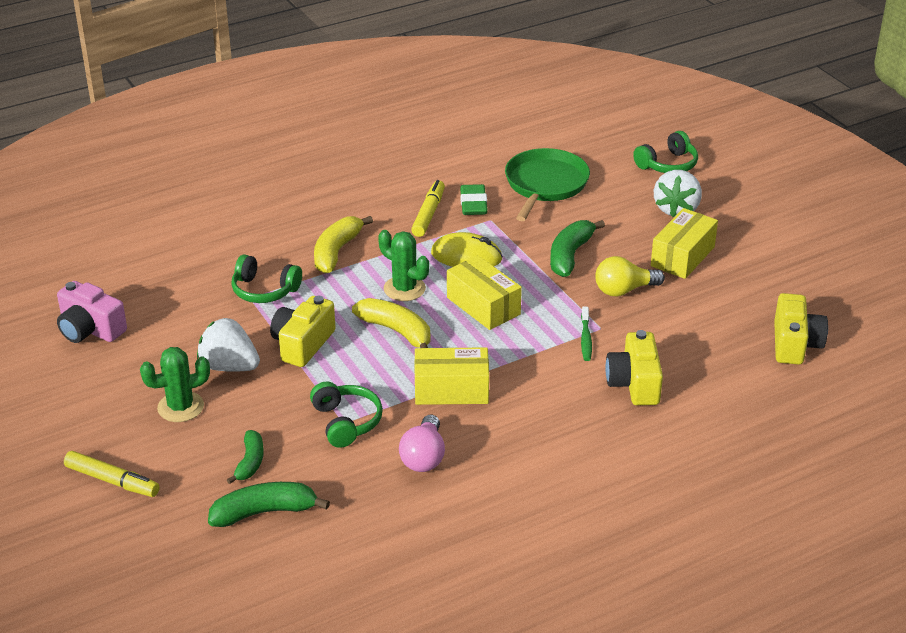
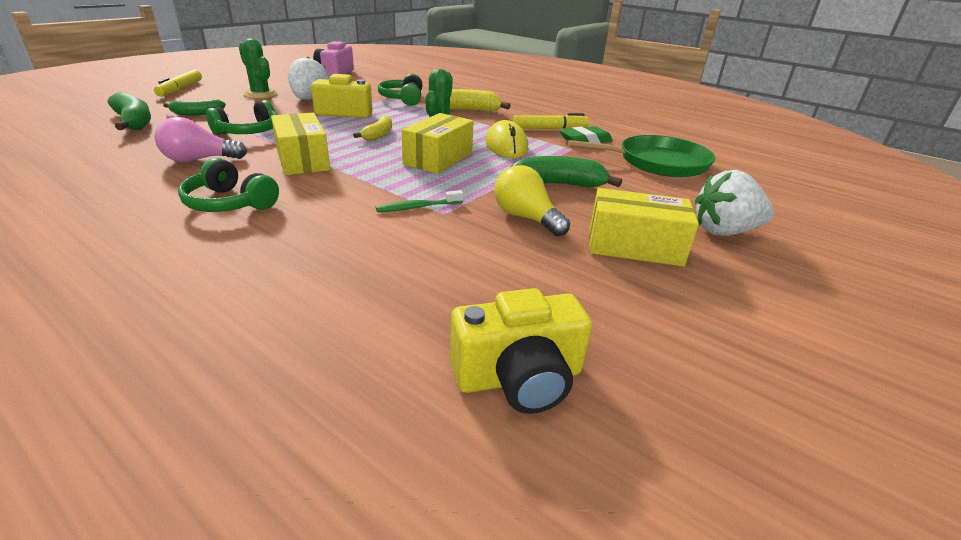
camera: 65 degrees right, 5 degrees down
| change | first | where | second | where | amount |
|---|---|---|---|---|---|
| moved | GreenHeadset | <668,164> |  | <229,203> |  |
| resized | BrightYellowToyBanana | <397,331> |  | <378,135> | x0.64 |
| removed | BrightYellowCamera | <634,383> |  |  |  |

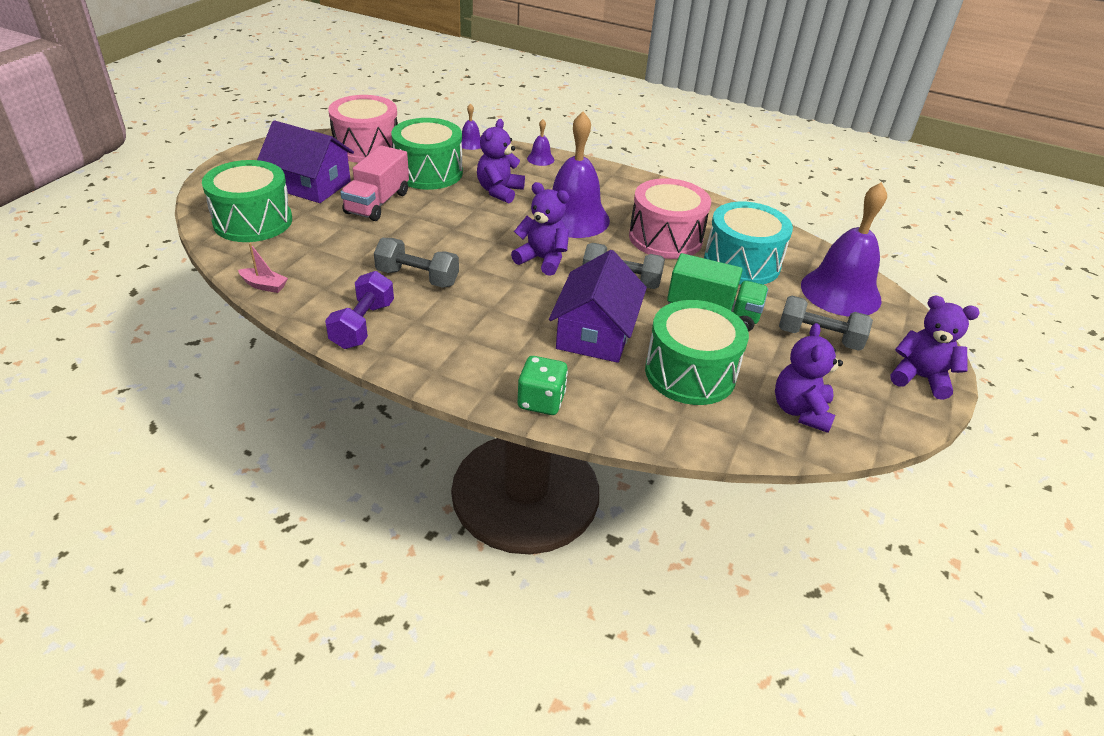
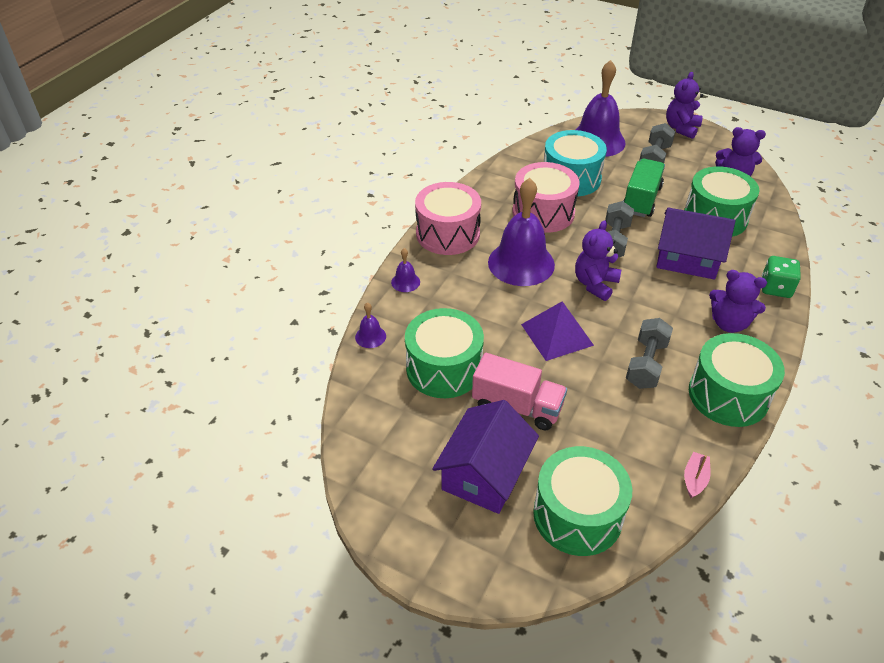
camera: 85 degrees left, 5 degrees up
| change | first | where | second | where | amount |
|---|---|---|---|---|---|
| moved | RosyToyDrum | <366,147> |  | <448,234> |  |
| added |  |  | VioletPyramidShape | <557,334> |  |
| replaced | VioletFreeWeight | <363,325> | GreenToyDrum | <728,395> |  |
| moved | VioletStuffedBear | <499,191> |  | <729,323> |  |

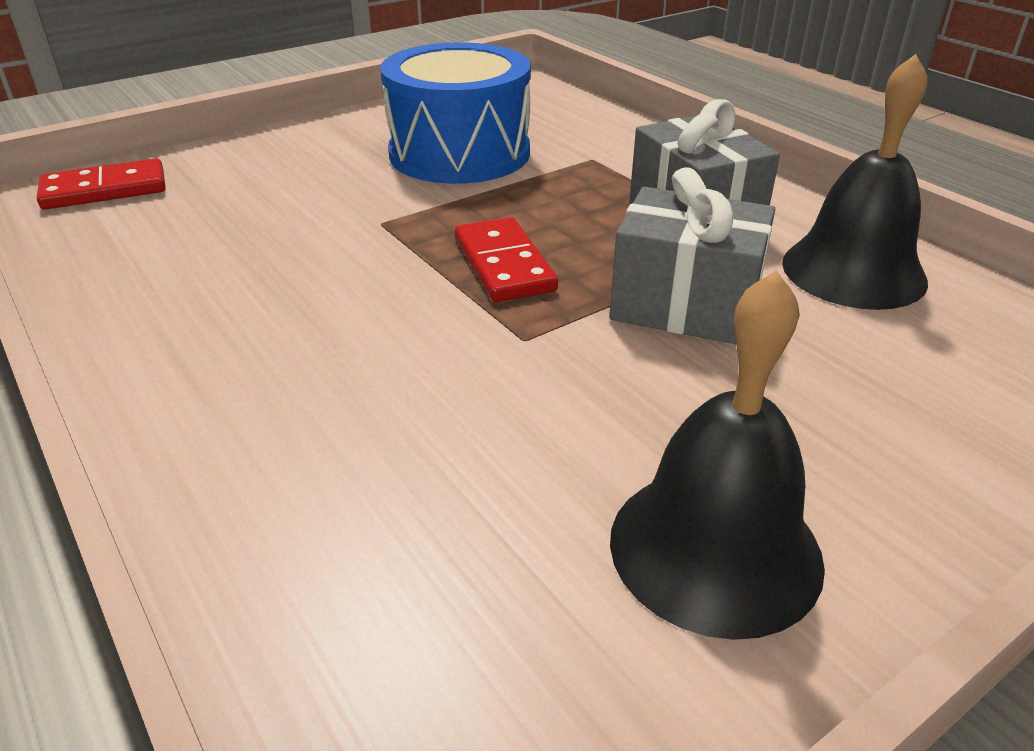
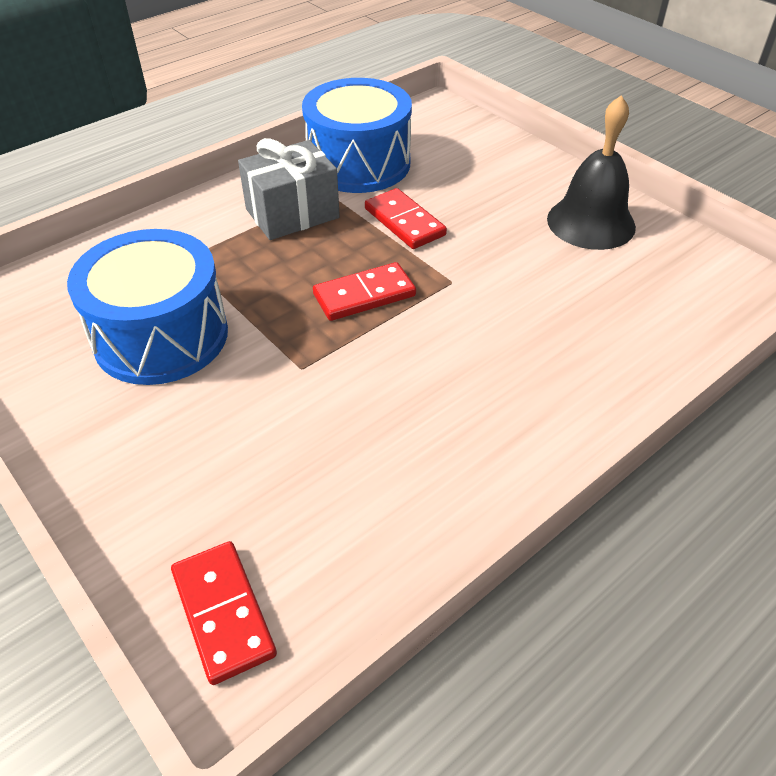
camera: 95 degrees left, 10 degrees up
| change | first | where | second | where | amount |
|---|---|---|---|---|---|
| replaced | BlackSchoolBell | <853,271> | CobaltToyDrum | <358,163> |  |
| replaced | GreyGift | <685,305> | CrimsonDomino | <404,222> |  |

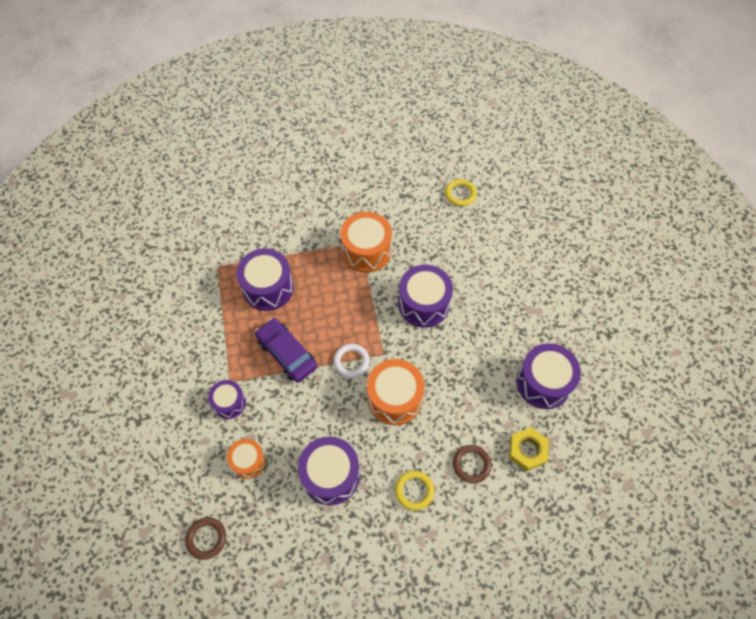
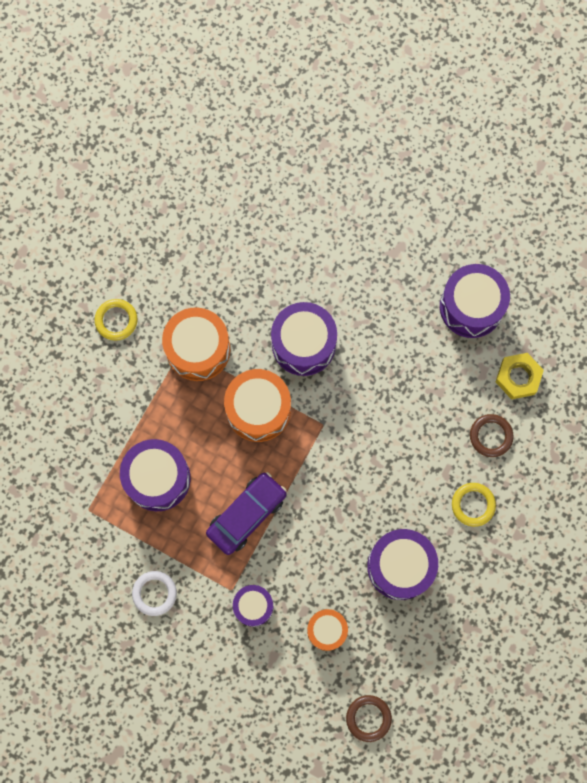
camera: 50 degrees left, 15 degrees up
| change | first | where | second | where | amount |
|---|---|---|---|---|---|
| moved | BrightYellowRing | <460,194> |  | <116,320> |  |
| moved | SnowWhiteRing | <351,361> |  | <154,593> |  |
| turned | VioletAutomobile | <287,353> |  | <247,514> | 135 degrees clockwise |
| moved | BrightOrangeToyDrum | <394,398> |  | <258,410> |  |

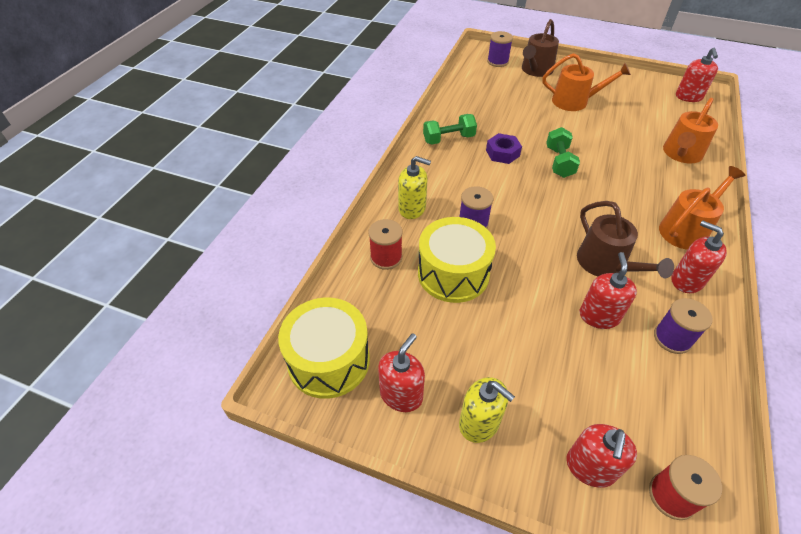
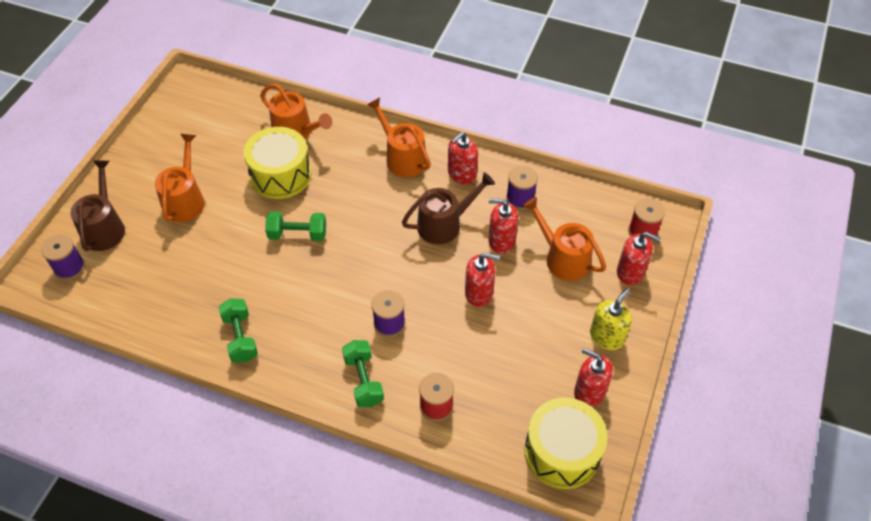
camera: 90 degrees left, 5 degrees up
| change | first | where | second | where | amount |
|---|---|---|---|---|---|
| turned | DarkBrownSprinklingCan | <535,70> |  | <104,228> | 120 degrees counterclockwise |
| moved | BrightYellowToyDrum | <453,273> |  | <280,175> |  |
| replaced | BrightYellowSoapPump | <412,208> | GreenFreeWeight | <363,380> |  |
| moved | CrimsonSoapPump | <688,97> |  | <479,293> |  |
| added |  |  | BrightOrangeSprinklingCan | <563,258> |  |
| removed | VioletHexNut | <502,153> |  |  |  |

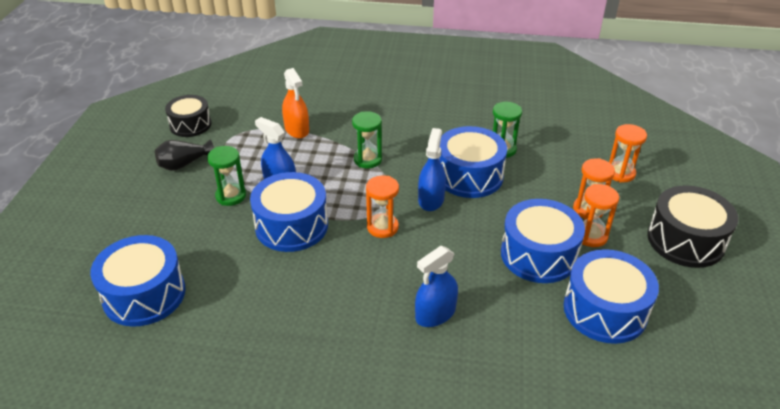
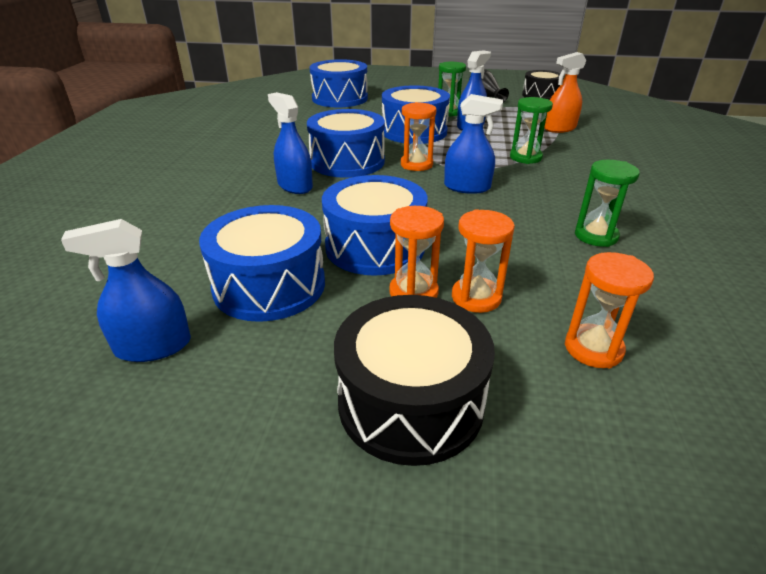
camera: 90 degrees right, 5 degrees down
| change | first | where | second | where | amount |
|---|---|---|---|---|---|
| added |  |  | CobaltSprayBottle | <153,346> |  |
| moved | CobaltToyDrum | <469,176> |  | <347,161> |  |

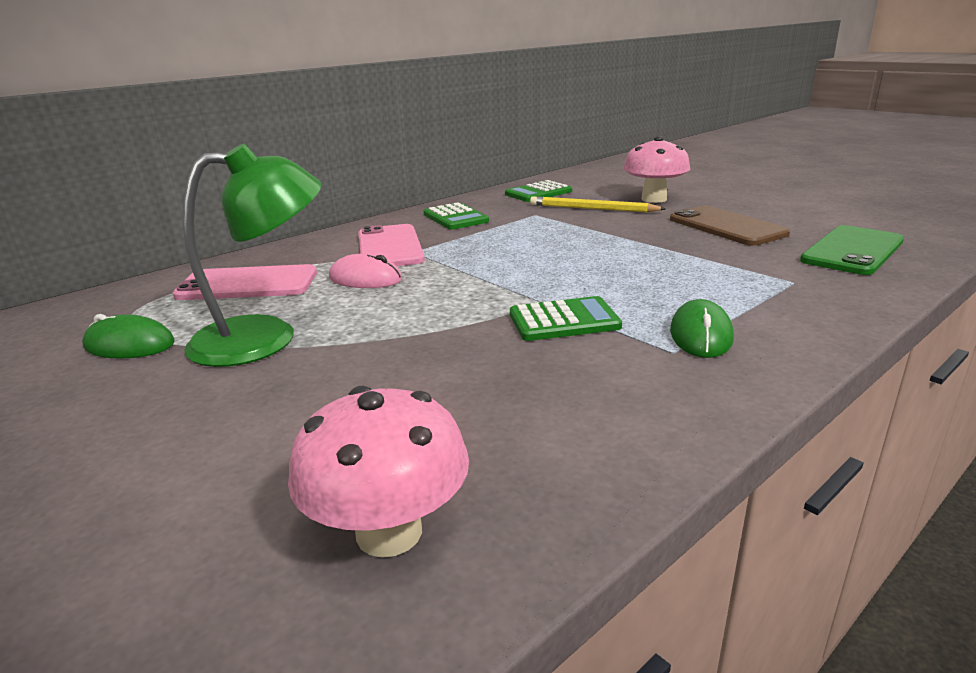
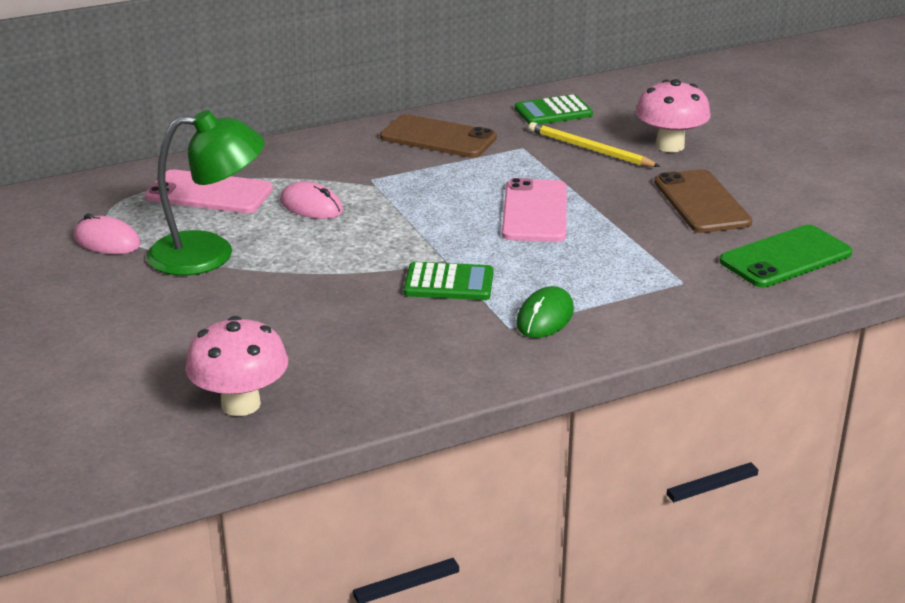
camera: 15 degrees right, 5 degrees up
| change | first | where | second | where | amount |
|---|---|---|---|---|---|
| recoloured | GreenComputerMouse | <129,345> | RosyComputerMouse | <107,241> |  |
| replaced | GreenCalculator | <455,218> | DarkBrownPhone | <438,137> |  |
| moved | RosyPhone | <389,247> |  | <534,211> |  |

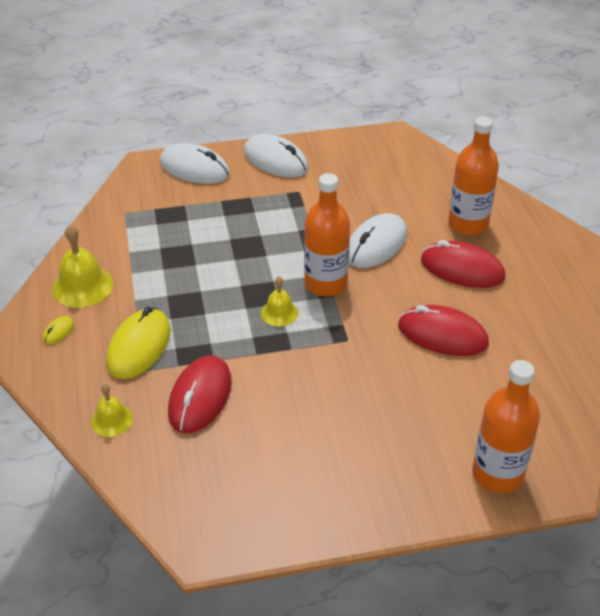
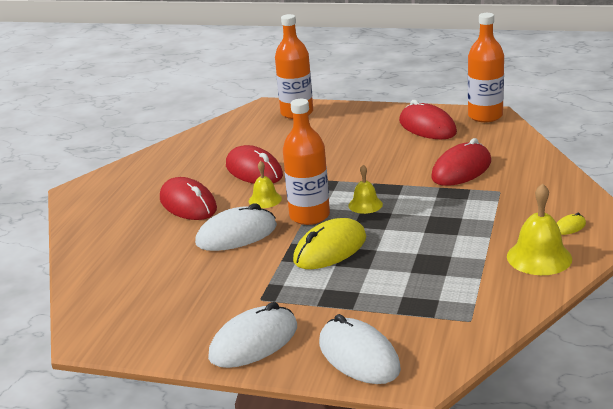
camera: 150 degrees left, 15 degrees down
| change | first | where | second | where | amount |
|---|---|---|---|---|---|
| turned | SnowWhiteComputerMouse | <275,160> |  | <253,342> | 75 degrees clockwise |
| moved | BrightYellowSchoolBell | <112,420> |  | <265,200> |  |
| moved | BrightYellowComputerMouse | <139,347> |  | <330,249> |  |
| added |  |  | CrimsonComputerMouse | <427,127> |  |
| moved | BrightOrangeBottle | <468,224> |  | <485,116> |  |

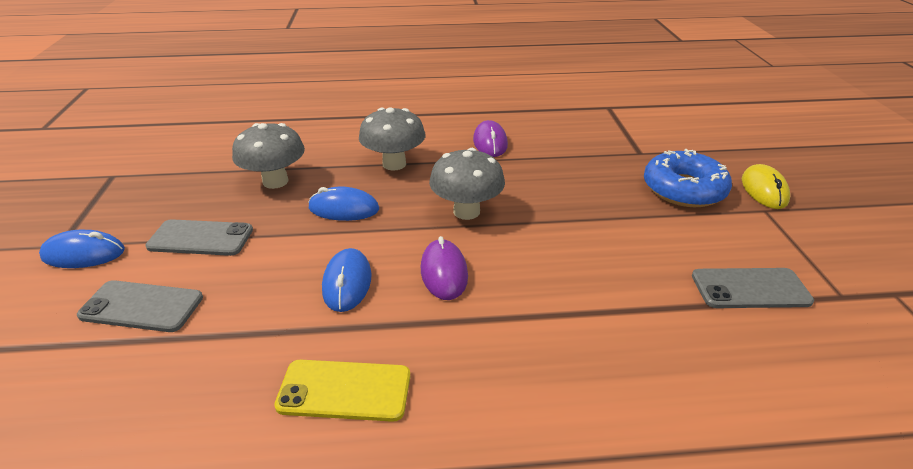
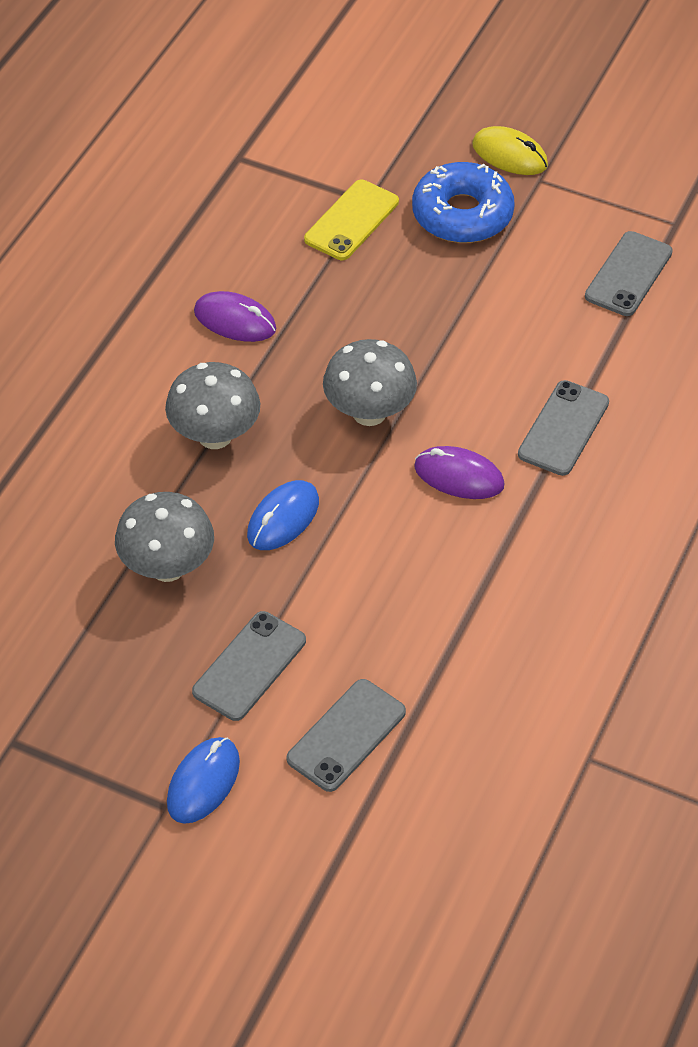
camera: 60 degrees left, 15 degrees up
| change | first | where | second | where | amount |
|---|---|---|---|---|---|
| moved | BrightYellowPhone | <344,390> |  | <352,221> |  |
| added |  |  | GreyPhone | <563,428> |  |
| removed | CobaltComputerMouse | <347,282> |  |  |  |

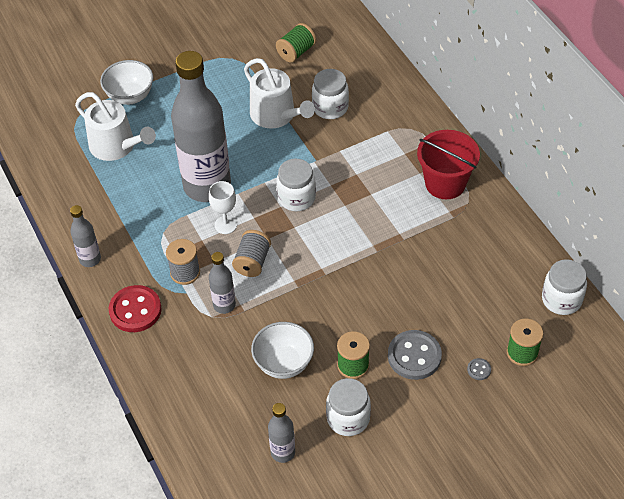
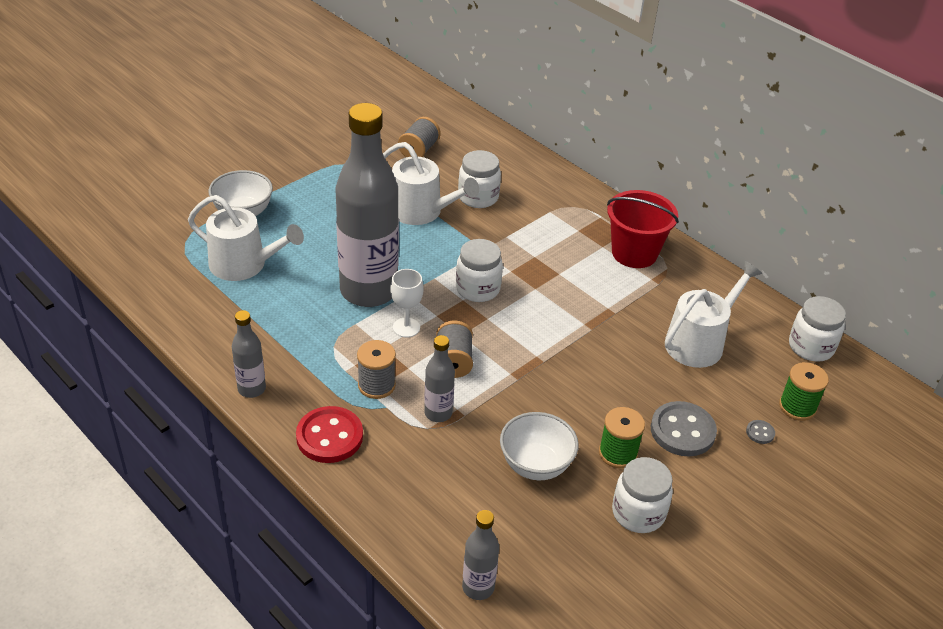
camera: 20 degrees left, 10 degrees down
| change | first | where | second | where | amount |
|---|---|---|---|---|---|
| recoloured | GreenSpool | <296,52> | GreySpool | <419,150> |  |
| moved | GreyBottle | <283,452> |  | <478,587> |  |
| added |  |  | SnowWhiteSprinklingCan | <699,342> |  |

